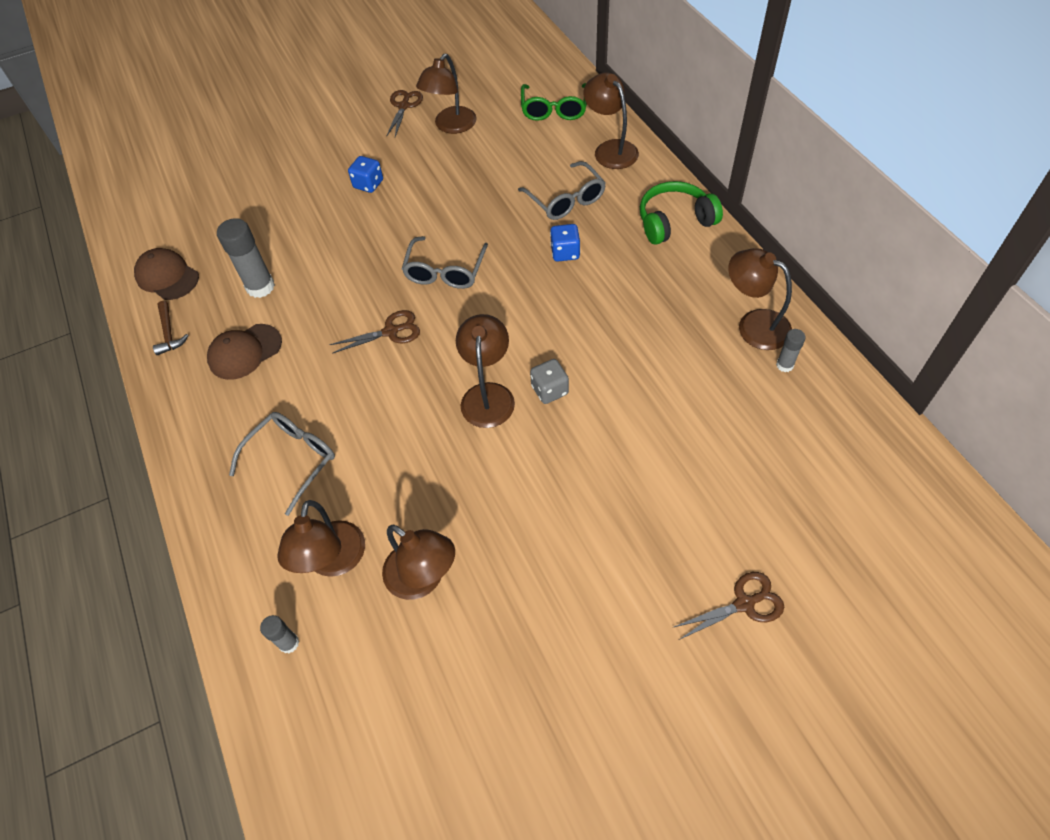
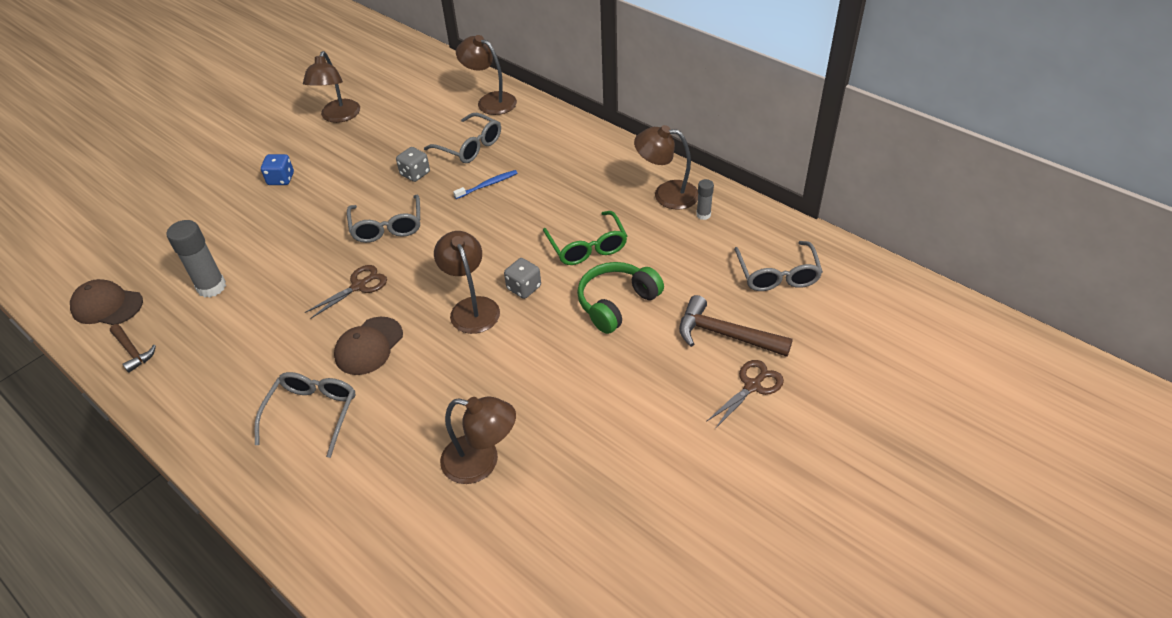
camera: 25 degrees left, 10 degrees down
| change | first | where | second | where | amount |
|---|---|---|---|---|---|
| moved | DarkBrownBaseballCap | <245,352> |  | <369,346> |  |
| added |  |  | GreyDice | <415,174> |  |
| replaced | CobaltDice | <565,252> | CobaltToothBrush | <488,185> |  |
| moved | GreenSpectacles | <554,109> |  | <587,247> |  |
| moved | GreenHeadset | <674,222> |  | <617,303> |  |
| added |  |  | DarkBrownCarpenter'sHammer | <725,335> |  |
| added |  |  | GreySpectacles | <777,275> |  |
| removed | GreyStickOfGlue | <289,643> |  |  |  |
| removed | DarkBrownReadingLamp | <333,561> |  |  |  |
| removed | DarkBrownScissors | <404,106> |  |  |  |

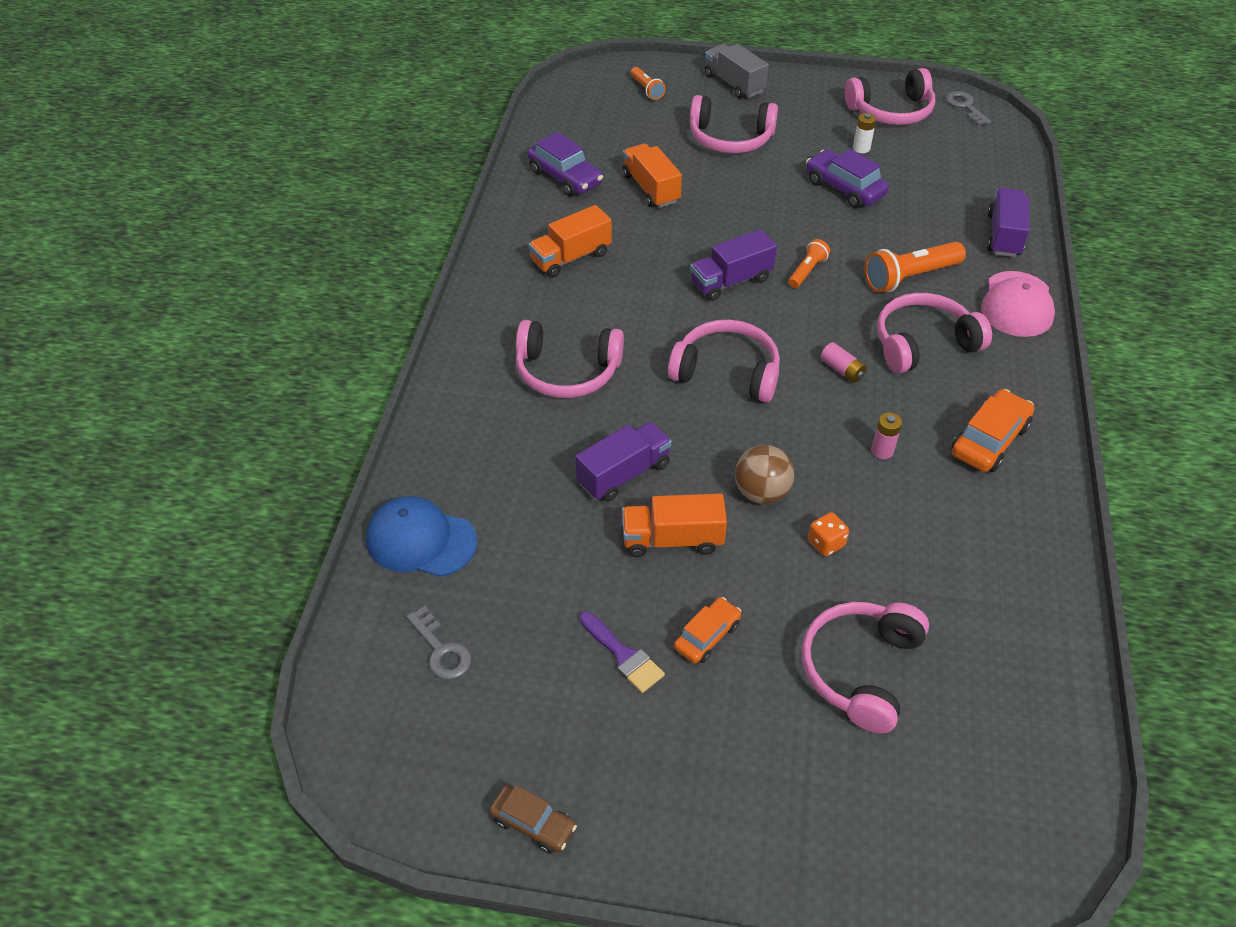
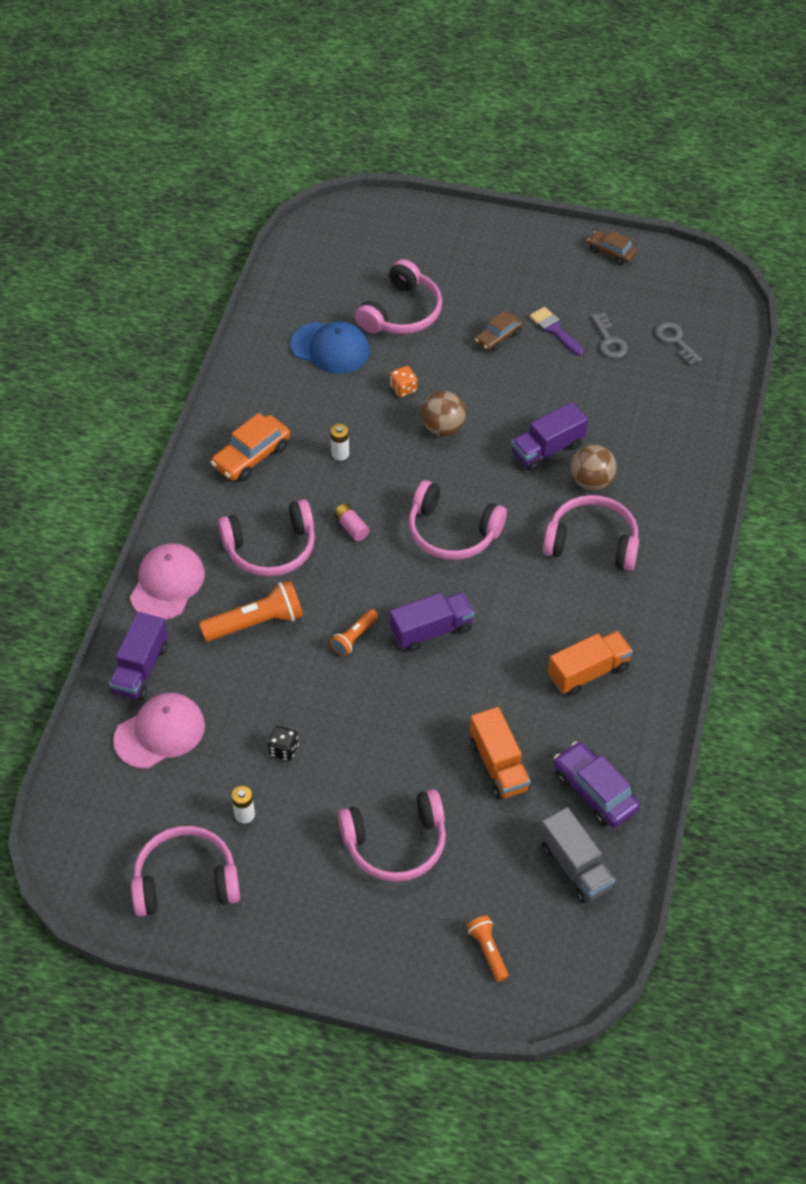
camera: 175 degrees left, 5 degrees up
| change | first | where | second | where | amount |
|---|---|---|---|---|---|
| added |  |  | RosyBaseballCap | <160,732> |  |
| replaced | VioletAutomobile | <844,188> | BlackDice | <284,749> |  |
| moved | CobaltBaseballCap | <421,540> |  | <330,348> |  |
| recoloured | RosyPowerCell | <882,451> | SnowWhitePowerCell | <340,454> |  |
| turned | RosyHeadset | <730,138> |  | <396,844> | 150 degrees clockwise |
| recoloured | BrightOrangeAutomobile | <707,636> | DarkBrownAutomobile | <498,337> |  |
| moved | GreyLorry | <734,84> |  | <575,866> |  |
| added |  |  | DarkBrownBall | <591,481> |  |
| moved | GreyDoorKey | <965,106> |  | <609,340> |  |
| removed | BrightOrangeLorry | <672,539> |  |  |  |

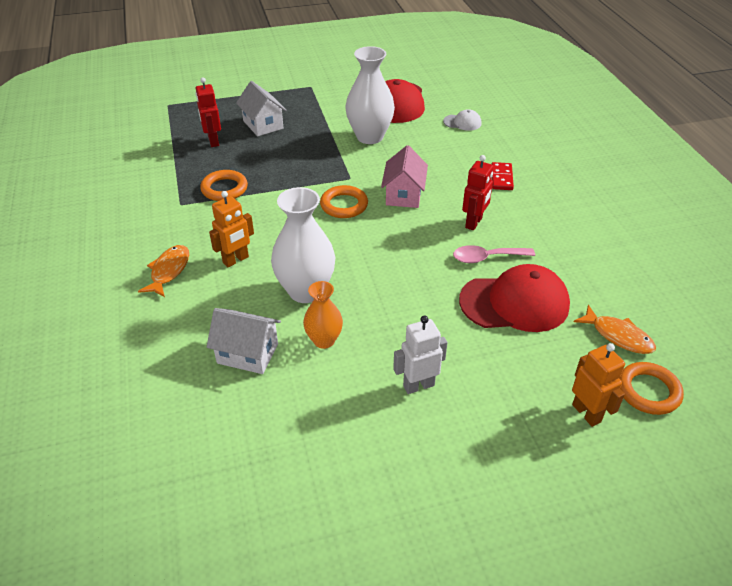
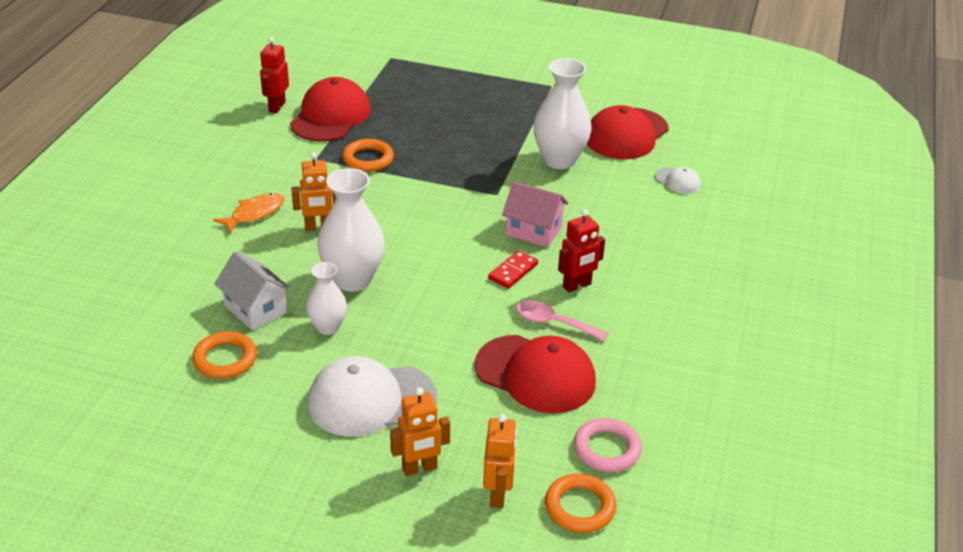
camera: 30 degrees right, 5 degrees down
| change | first | where | second | where | amount |
|---|---|---|---|---|---|
| moved | BrightOrangeRing | <344,205> |  | <225,359> |  |
| moved | CrimsonRobotFigure | <213,141> |  | <276,107> |  |
| added |  |  | CrimsonBaseballCap | <330,116> |  |
| recoloured | BrightOrangeVase | <324,340> | SnowWhiteVase | <328,327> |  |
| replaced | SnowWhiteRobotFigure | <418,385> | SnowWhiteBaseballCap | <371,400> |  |
| added |  |  | BrightOrangeRobotFigure | <419,468> |  |
| moved | CrimsonDomino | <501,178> |  | <513,271> |  |
| turned | RosyHouse | <404,195> |  | <533,231> | 75 degrees clockwise |
| replaced | BrightOrangeToyFish | <618,336> | RosyRing | <607,449> |  |
| removed | SnowWhiteHouse | <263,125> |  |  |  |

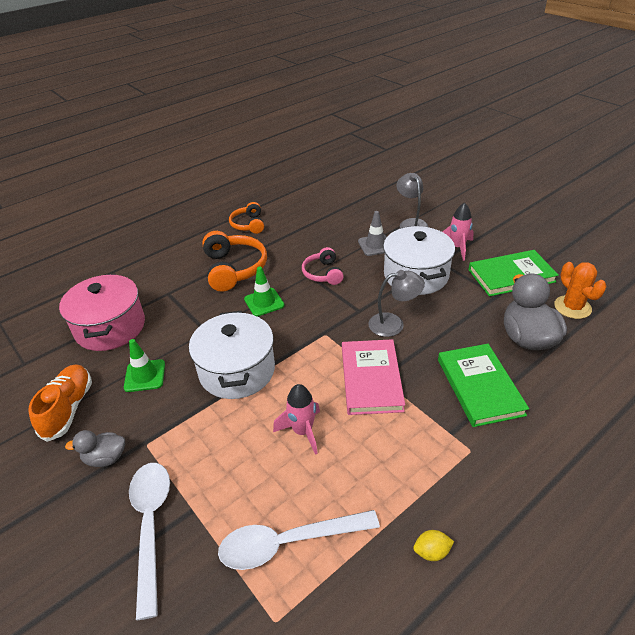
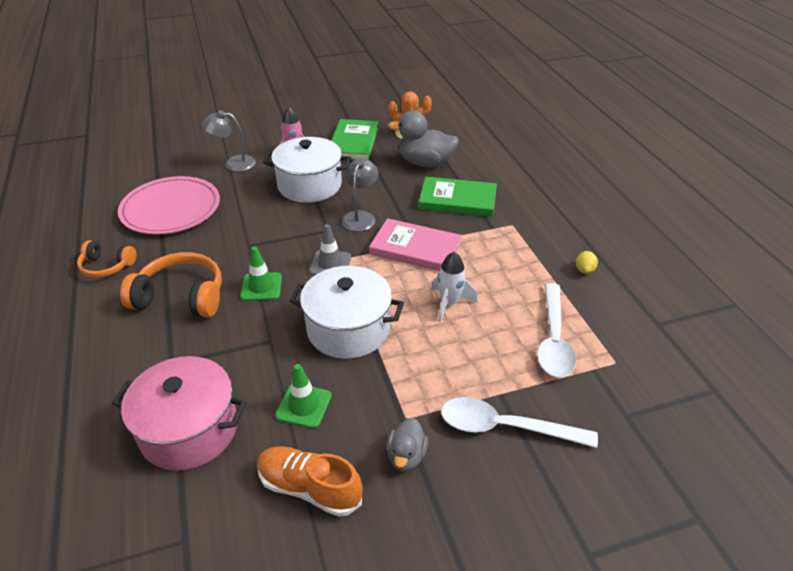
camera: 70 degrees left, 0 degrees up
| change | first | where | second | where | amount |
|---|---|---|---|---|---|
| added |  |  | RosyDinnerPlate | <171,209> |  |
| moved | GreySafetyCone | <375,245> |  | <330,264> |  |
| recoloured | RosyToyRocket | <302,431> | SnowWhiteToyRocket | <449,303> |  |
| removed | RosyHeadset | <323,273> |  |  |  |

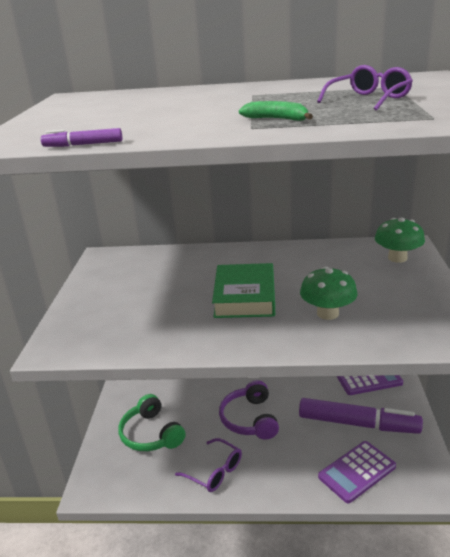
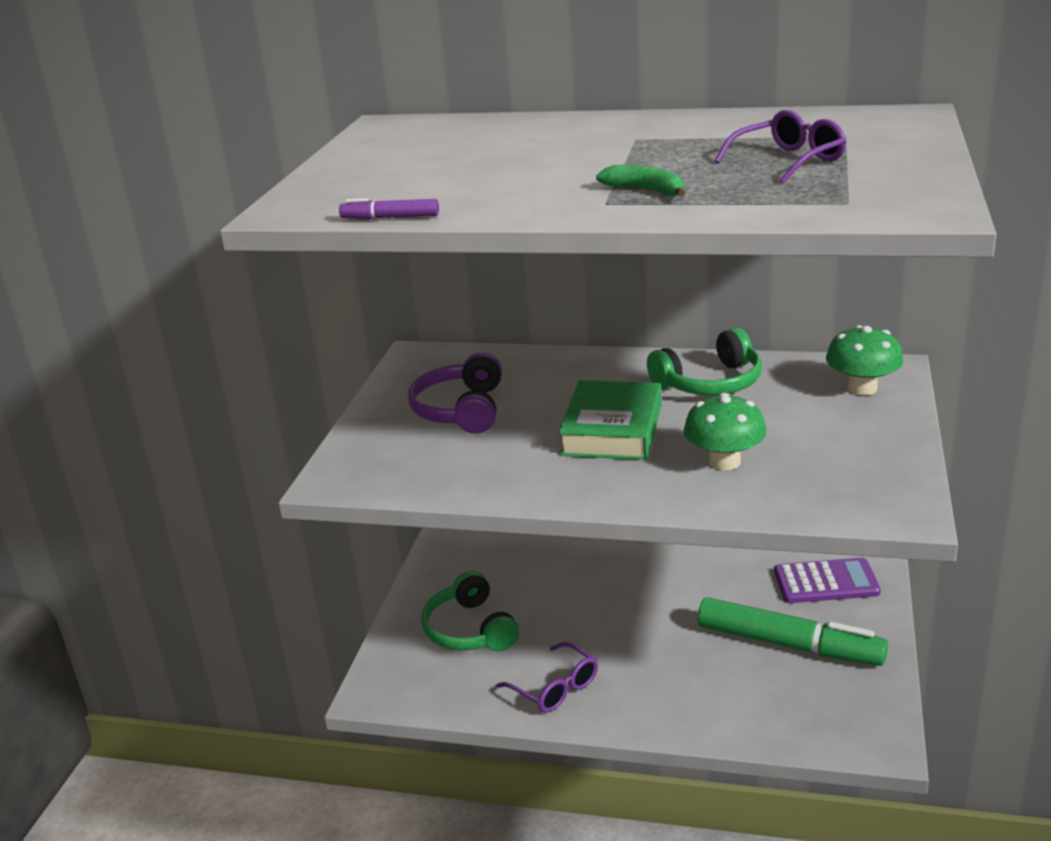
camera: 10 degrees right, 0 degrees up
| change | first | where | second | where | amount |
|---|---|---|---|---|---|
| moved | VioletHeadset | <250,419> |  | <461,410> |  |
| added |  |  | GreenHeadset | <710,383> |  |
| recoloured | VioletMarkerPen | <358,424> | GreenMarkerPen | <789,645> |  |
| removed | VioletCalculator | <357,472> |  |  |  |

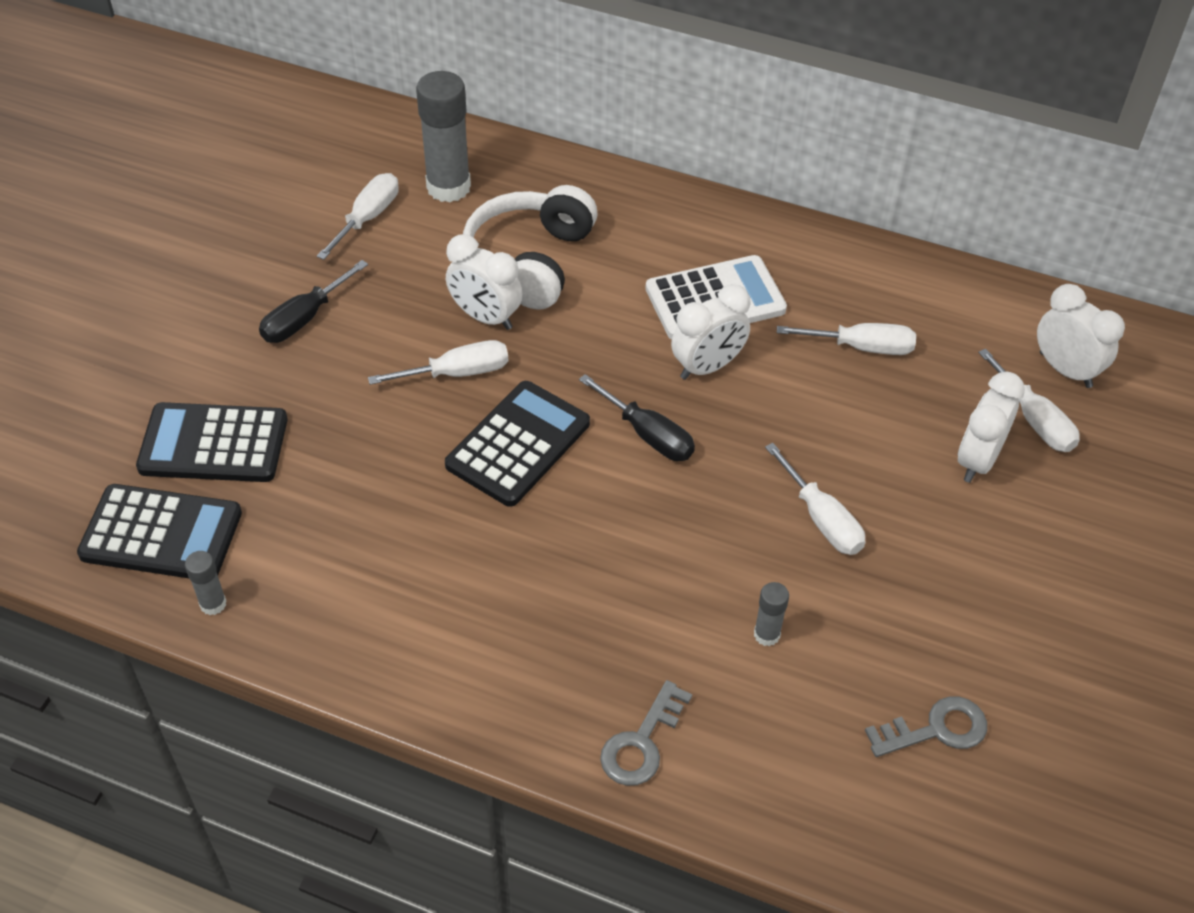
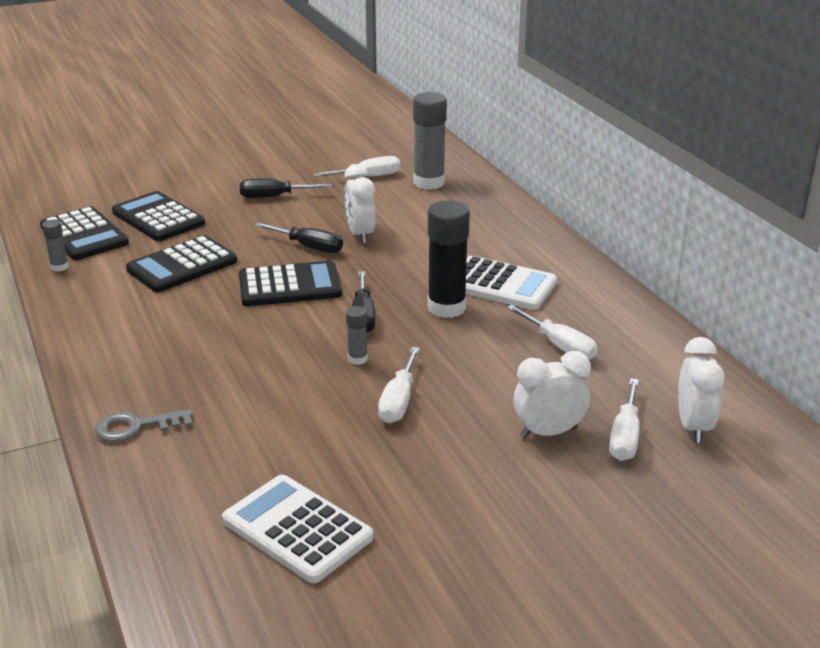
camera: 45 degrees right, 20 degrees down
| change | first | where | second | where | amount |
|---|---|---|---|---|---|
| added |  |  | BlackCalculator | <182,265> |  |
| replaced | GreyDoorKey | <935,729> | SnowWhiteCalculator | <297,529> |  |
| recoloured | SnowWhiteFlatScrewdriver | <457,373> | BlackFlatScrewdriver | <309,247> |  |
| moved | GreyStickOfGlue | <766,635> |  | <357,359> |  |
| replaced | SnowWhiteClock | <707,367> | BlackStickOfGlue | <446,308> |  |
| removed | SnowWhiteHeadset | <530,261> |  |  |  |

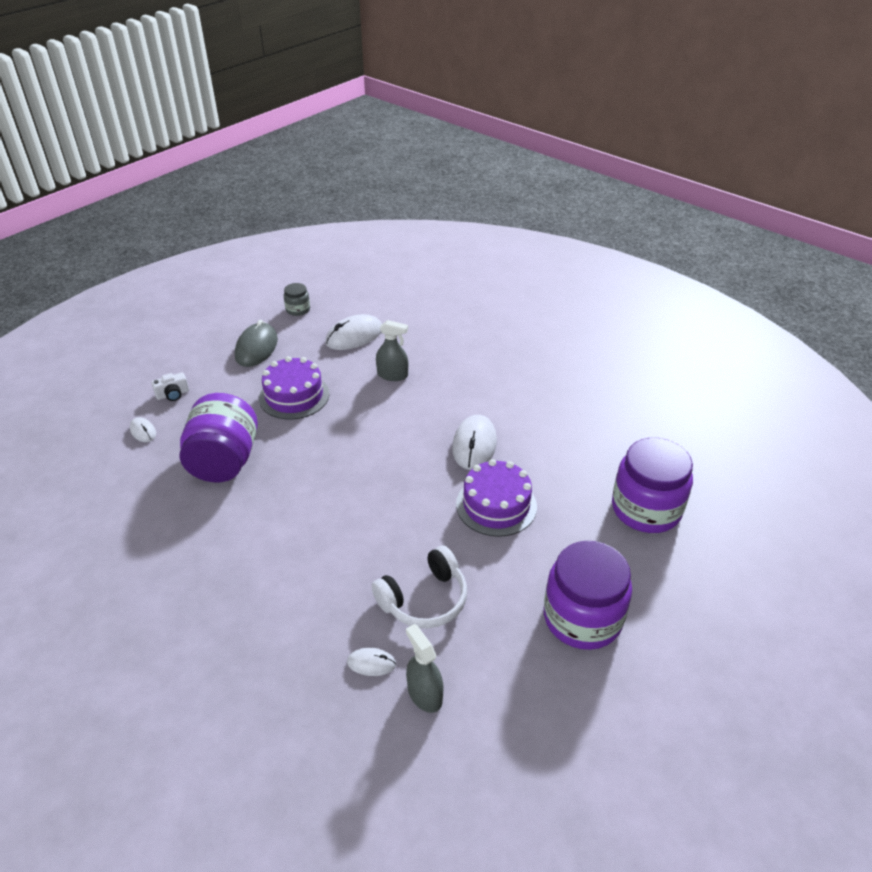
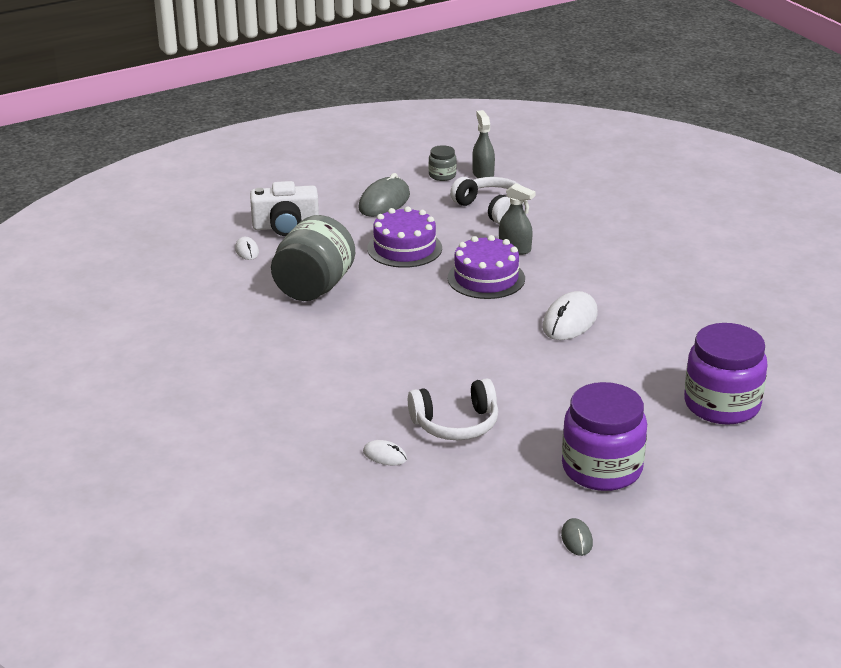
camera: 20 degrees right, 10 degrees down
| change | first | where | second | where | amount |
|---|---|---|---|---|---|
| resized | SnowWhiteCamera | <173,394> |  | <286,226> | x1.95 |
| recoloured | VioletPreserveJar | <224,461> | GreyPreserveJar | <314,287> |  |
| moved | VioletGateau | <496,505> |  | <486,278> |  |
| replaced | SnowWhiteComputerMouse | <354,336> | SnowWhiteHeadset | <491,208> |  |
| moved | GreySprayBottle | <424,694> |  | <483,174> |  |
| added |  |  | GreyComputerMouse | <577,539> |  |

